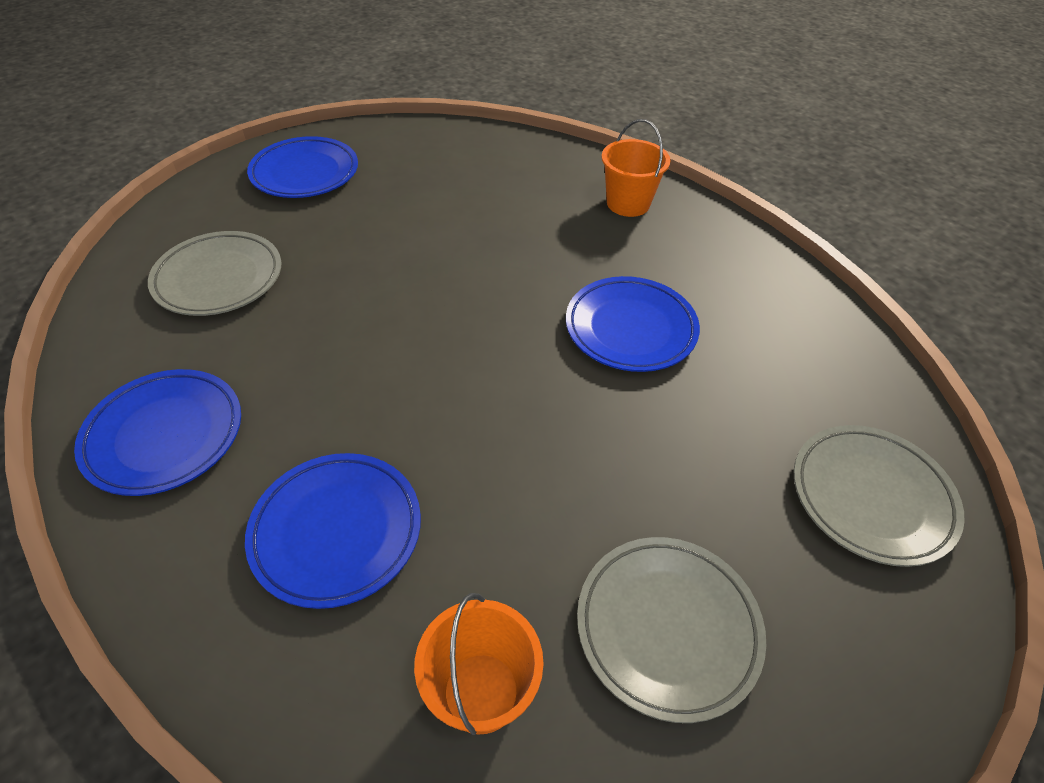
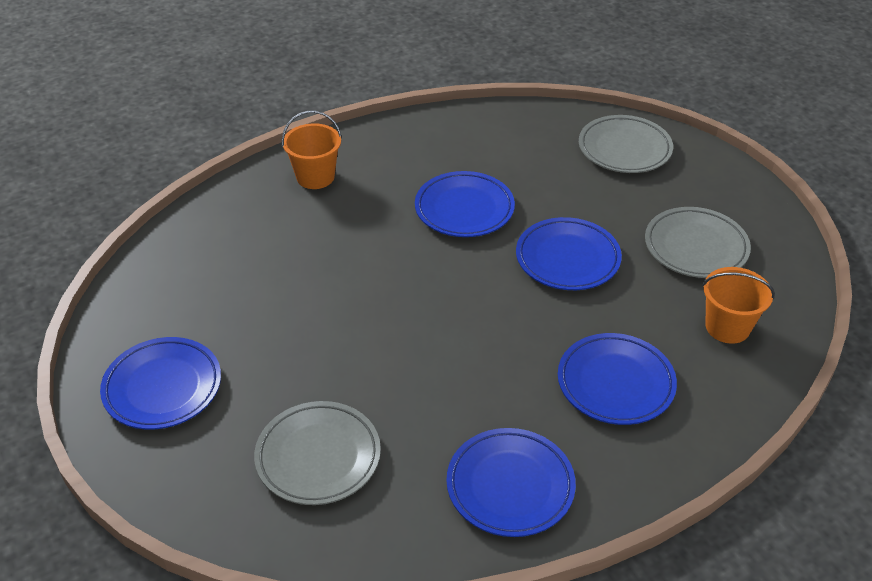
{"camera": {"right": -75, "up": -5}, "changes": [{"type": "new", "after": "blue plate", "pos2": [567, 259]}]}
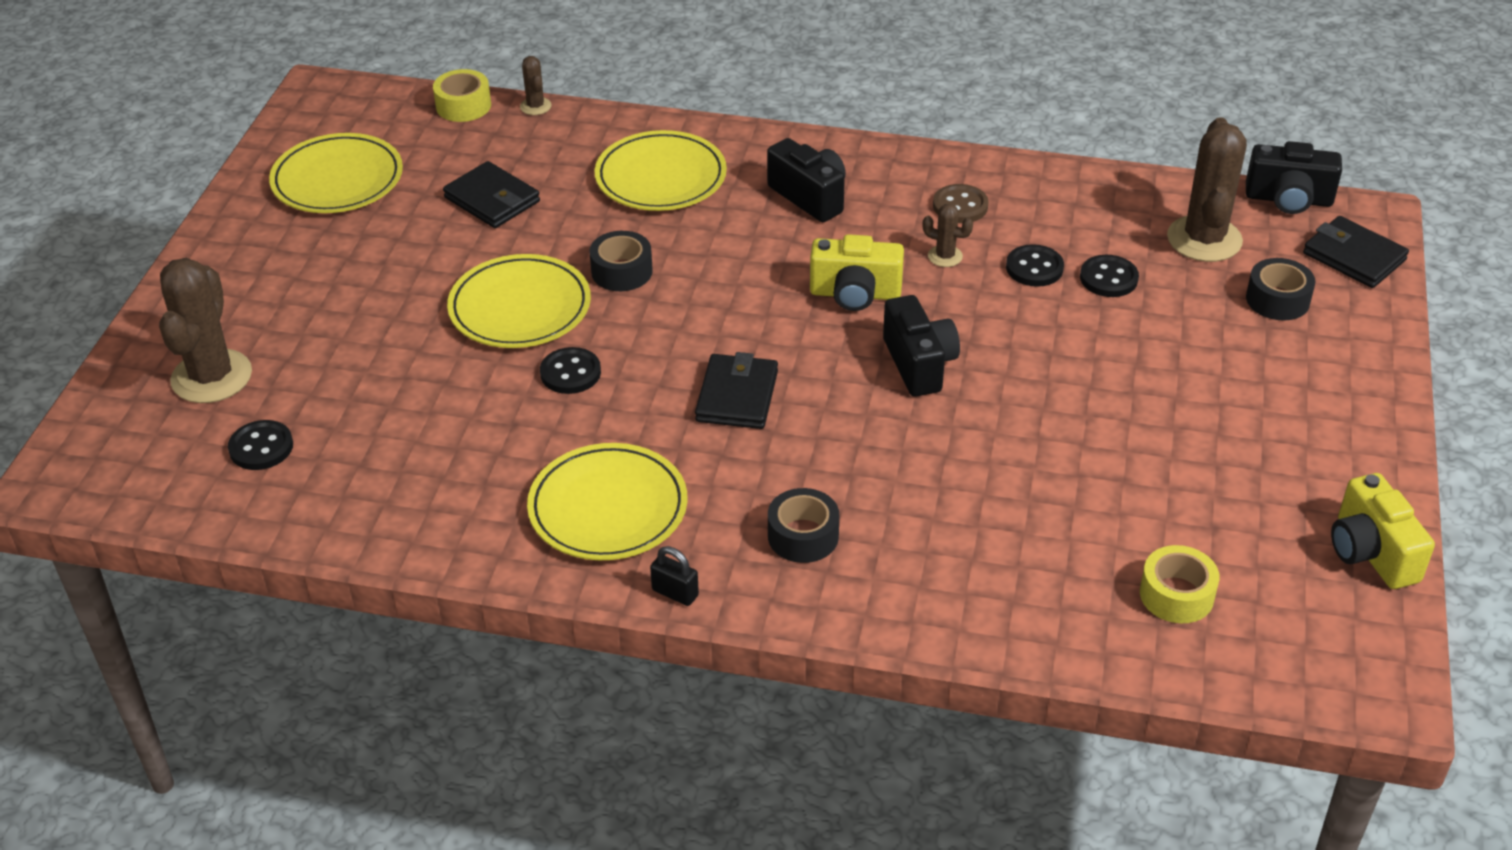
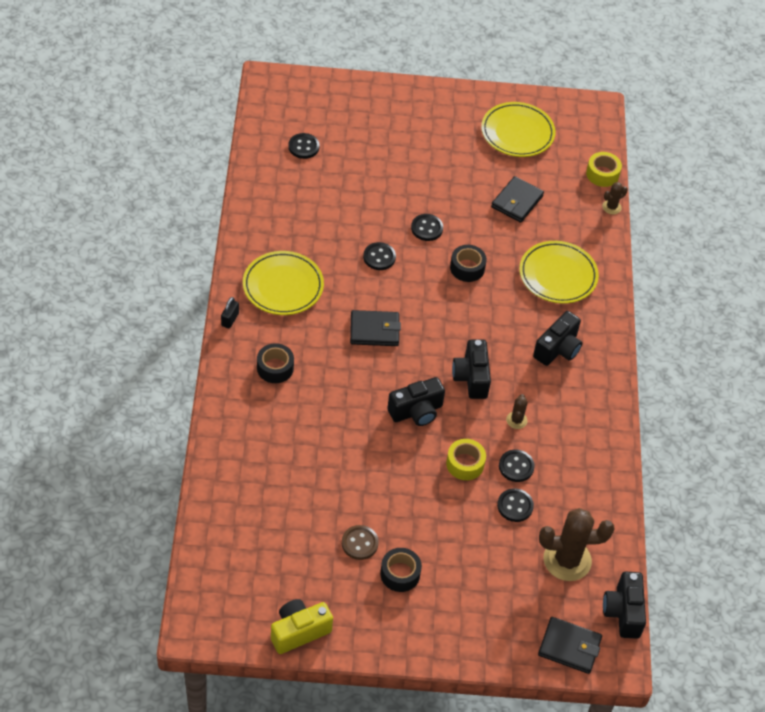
{"camera": {"right": 75, "up": 10}, "changes": [{"type": "gone", "before": "brown cactus", "pos1": [212, 377]}, {"type": "swapped", "before": "yellow plate", "after": "black button", "pos1": [520, 308], "pos2": [427, 228]}, {"type": "repainted", "before": "yellow camera", "after": "black camera", "pos1": [855, 294], "pos2": [471, 377]}, {"type": "shifted", "before": "brown button", "pos1": [960, 206], "pos2": [359, 543]}, {"type": "shifted", "before": "yellow tape", "pos1": [1176, 595], "pos2": [465, 464]}, {"type": "shifted", "before": "black tape", "pos1": [1277, 300], "pos2": [400, 574]}, {"type": "rotated", "before": "black wallet", "pos1": [1354, 257], "pos2": [569, 647], "turn": 75}]}
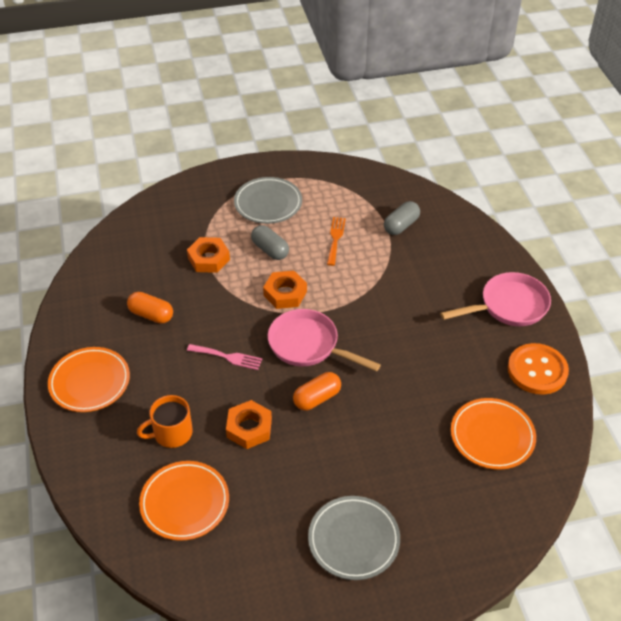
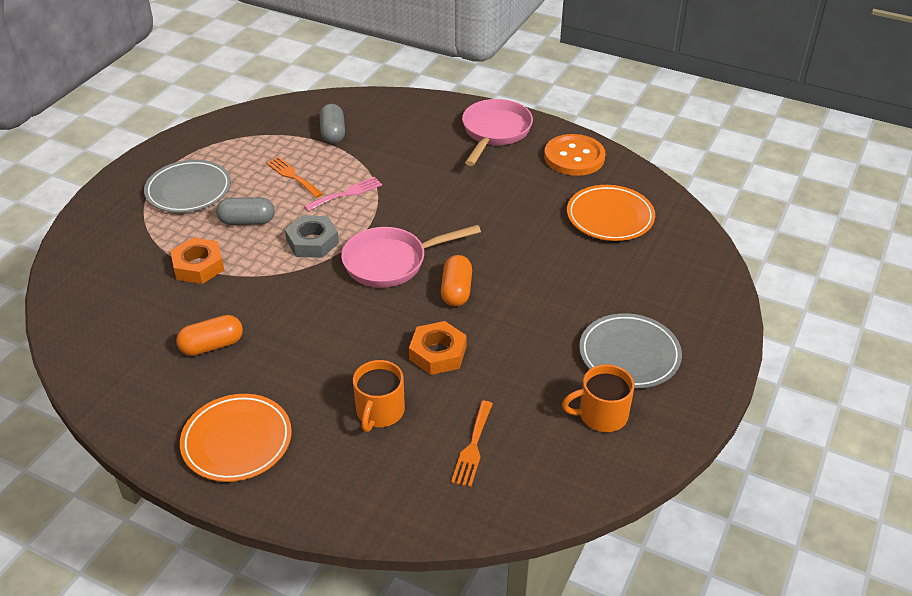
{"camera": {"right": -50, "up": -5}, "changes": [{"type": "swapped", "before": "orange plate", "after": "orange fork", "pos1": [185, 502], "pos2": [473, 447]}, {"type": "shifted", "before": "pink fork", "pos1": [228, 357], "pos2": [346, 193]}, {"type": "repainted", "before": "orange nut", "after": "grey nut", "pos1": [285, 293], "pos2": [312, 242]}, {"type": "new", "after": "orange mug", "pos2": [601, 415]}]}
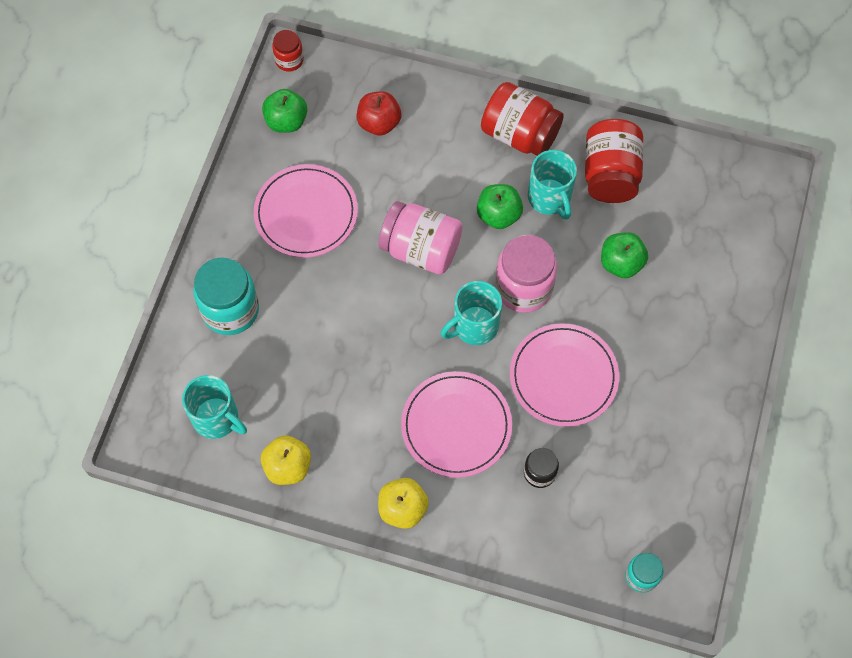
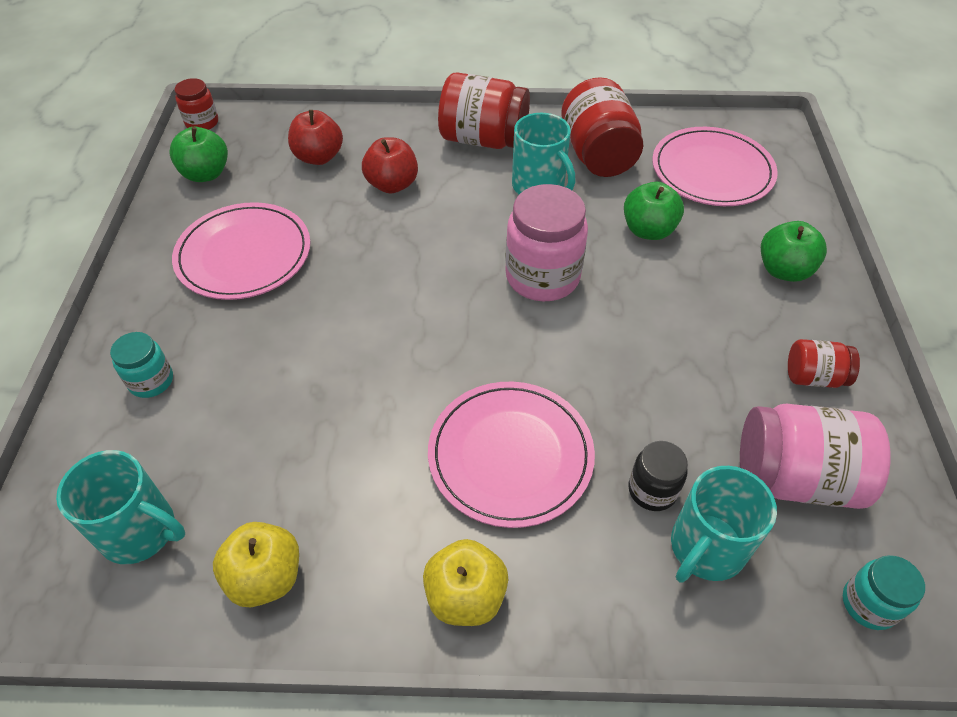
{"camera": {"right": -15, "up": -15}, "changes": [{"type": "scaled", "before": "turquoise jar", "pos1": [230, 310], "pos2": [151, 381], "scale": 0.54}, {"type": "shifted", "before": "pink jar", "pos1": [421, 249], "pos2": [795, 477]}, {"type": "shifted", "before": "turquoise mug", "pos1": [474, 326], "pos2": [706, 548]}, {"type": "shifted", "before": "green apple", "pos1": [498, 215], "pos2": [784, 270]}, {"type": "shifted", "before": "pink plate", "pos1": [563, 376], "pos2": [712, 171]}, {"type": "new", "after": "red apple", "pos2": [392, 184]}, {"type": "new", "after": "red jar", "pos2": [814, 377]}]}
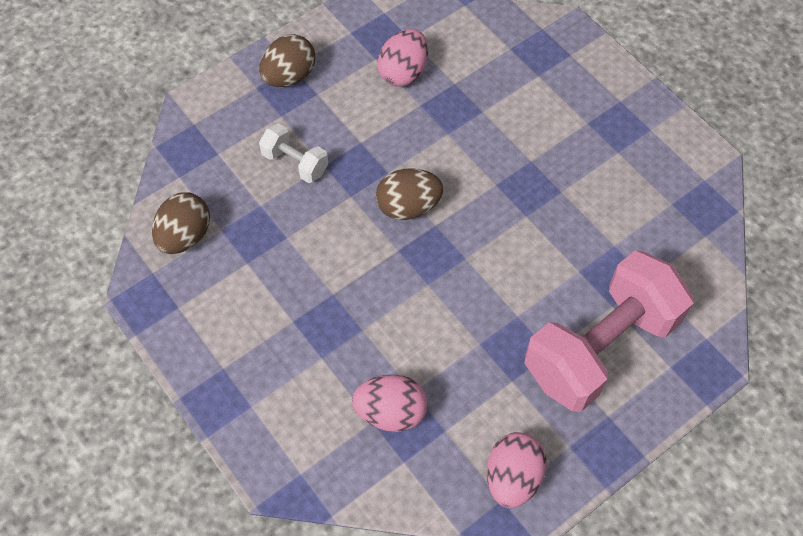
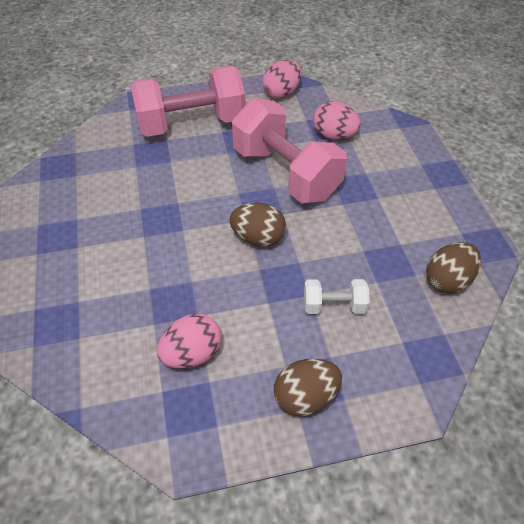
{"camera": {"right": -155, "up": -10}, "changes": [{"type": "rotated", "before": "white dumbbell", "pos1": [295, 163], "pos2": [334, 305], "turn": -60}, {"type": "new", "after": "pink dumbbell", "pos2": [286, 173]}]}
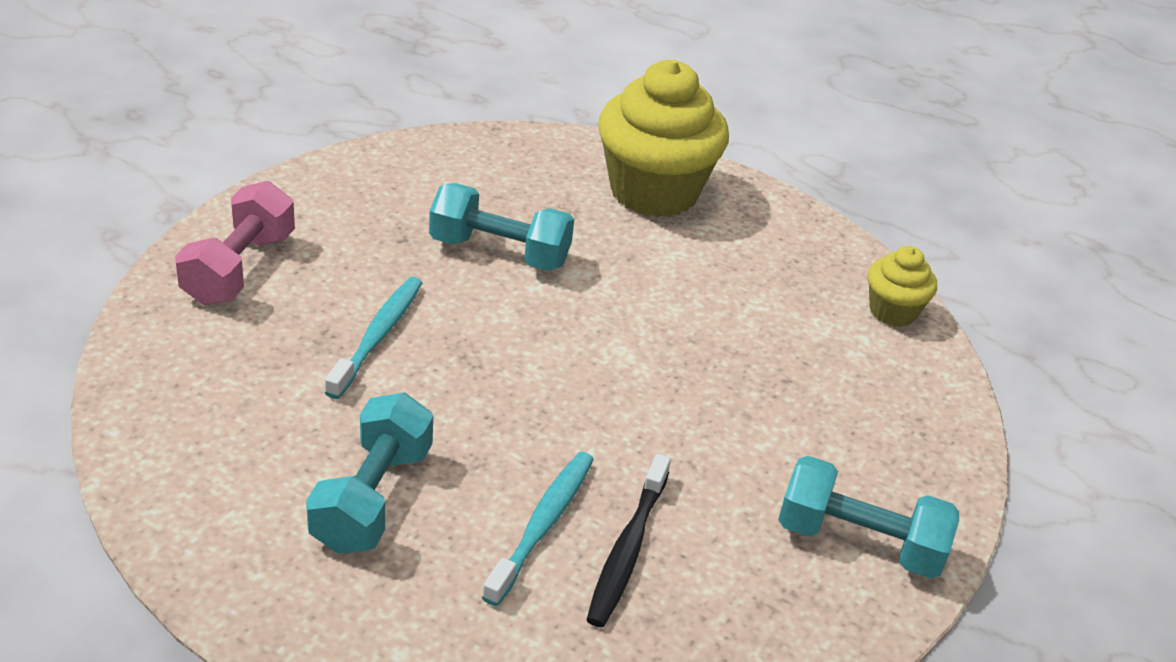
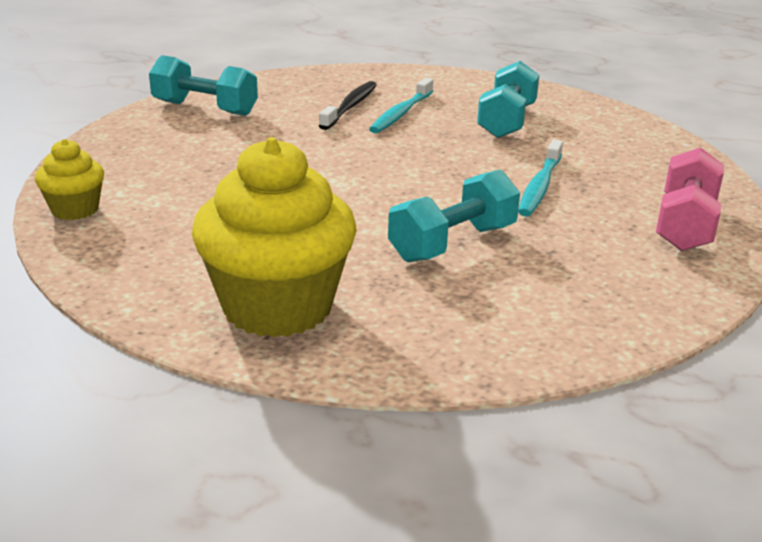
{"camera": {"right": -175, "up": -10}, "changes": [{"type": "rotated", "before": "turquoise dumbbell", "pos1": [499, 252], "pos2": [453, 243], "turn": -60}]}
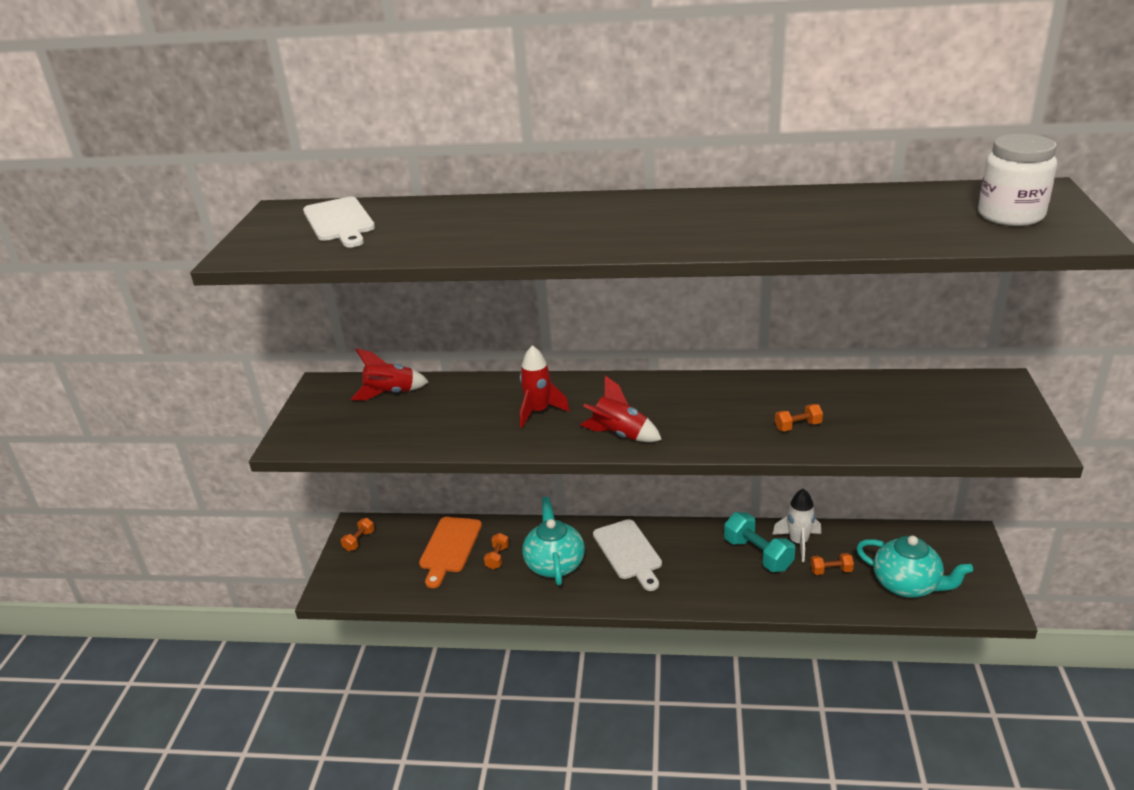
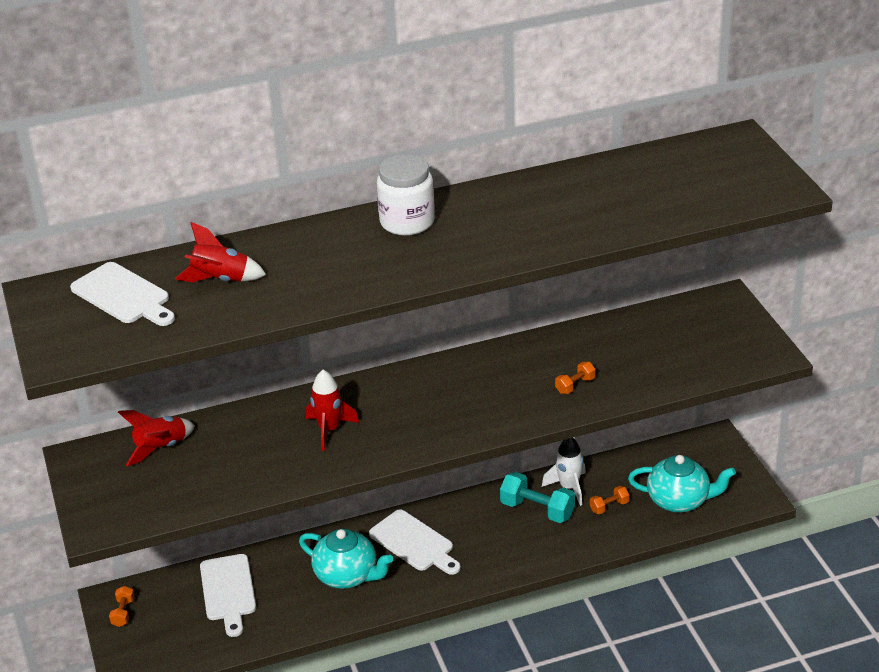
{"camera": {"right": -25, "up": 5}, "changes": [{"type": "repainted", "before": "orange cutting board", "after": "white cutting board", "pos1": [449, 548], "pos2": [228, 591]}, {"type": "gone", "before": "orange dumbbell", "pos1": [497, 557]}, {"type": "rotated", "before": "turquoise teapot", "pos1": [554, 564], "pos2": [347, 576], "turn": 150}, {"type": "shifted", "before": "red rocket", "pos1": [620, 435], "pos2": [220, 280]}, {"type": "shifted", "before": "white jar", "pos1": [1010, 215], "pos2": [407, 222]}]}
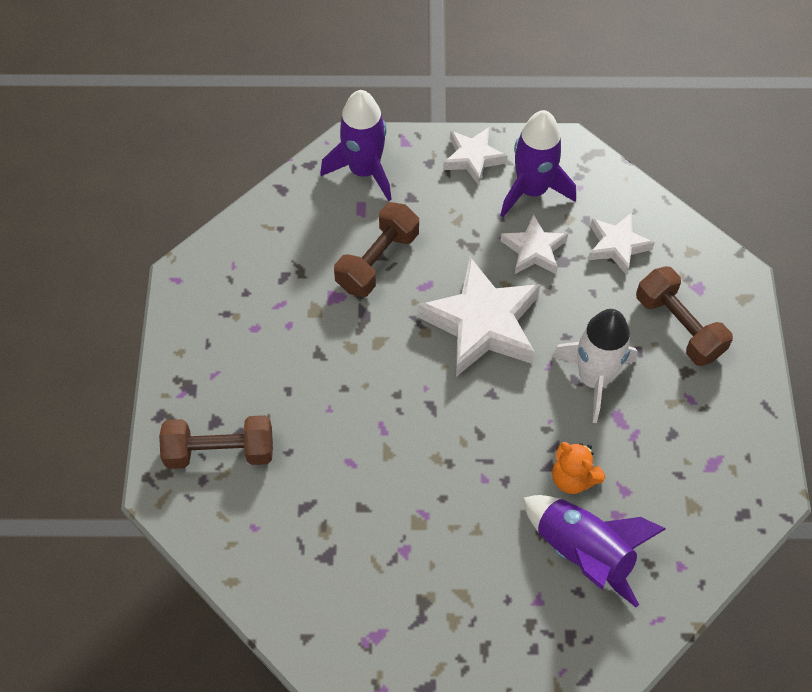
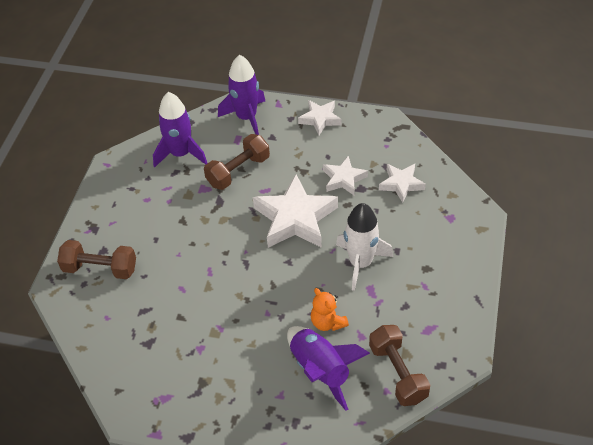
{"camera": {"right": 15, "up": -10}, "changes": [{"type": "shifted", "before": "purple rocket", "pos1": [532, 190], "pos2": [181, 154]}, {"type": "shifted", "before": "brown dumbbell", "pos1": [679, 326], "pos2": [398, 373]}]}
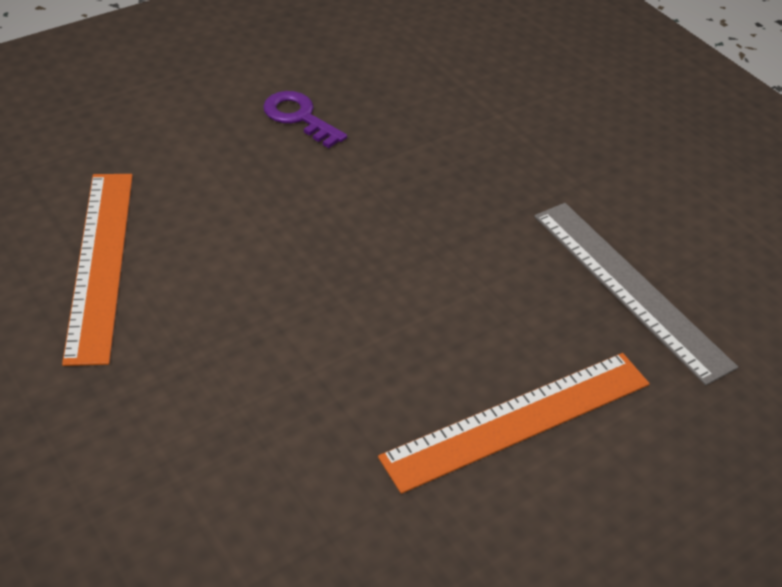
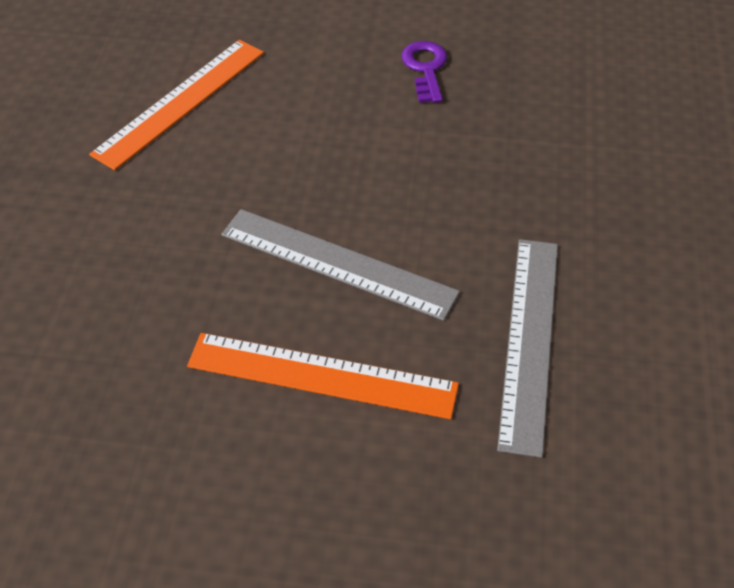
{"camera": {"right": 45, "up": 5}, "changes": [{"type": "new", "after": "grey ruler", "pos2": [338, 263]}]}
